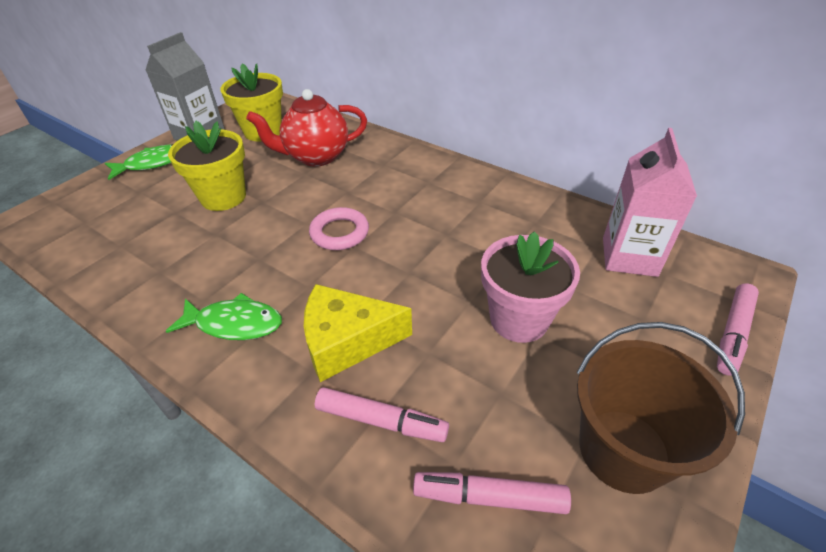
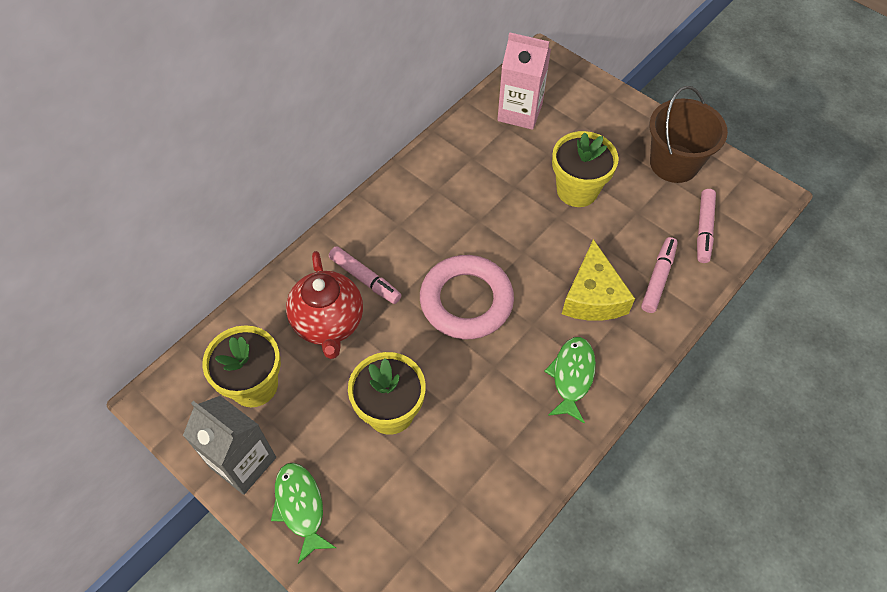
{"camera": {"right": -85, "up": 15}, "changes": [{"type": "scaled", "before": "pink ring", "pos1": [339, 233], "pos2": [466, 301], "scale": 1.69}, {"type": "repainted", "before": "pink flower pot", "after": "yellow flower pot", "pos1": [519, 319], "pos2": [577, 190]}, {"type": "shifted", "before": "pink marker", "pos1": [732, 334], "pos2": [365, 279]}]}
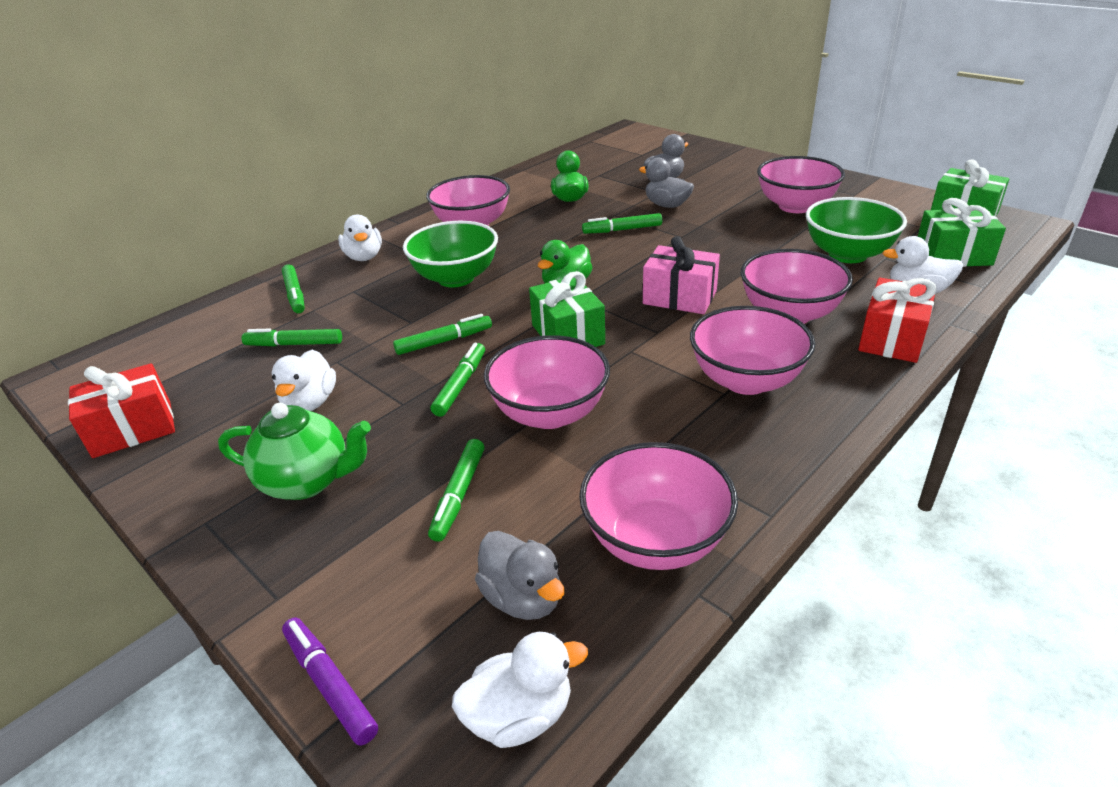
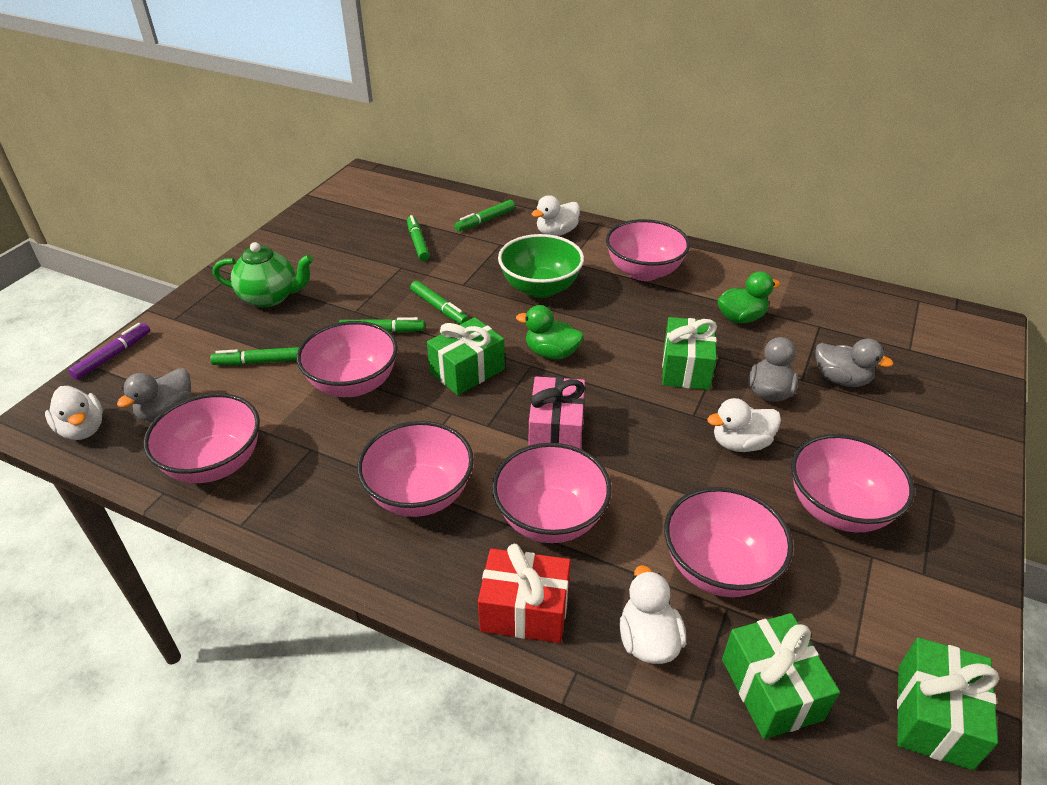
{"camera": {"right": 70, "up": 5}, "changes": [{"type": "gone", "before": "red gift", "pos1": [133, 429]}, {"type": "rotated", "before": "green teapot", "pos1": [307, 481], "pos2": [270, 297], "turn": -75}, {"type": "shifted", "before": "white duck", "pos1": [310, 403], "pos2": [740, 443]}, {"type": "swapped", "before": "green marker", "after": "green gift", "pos1": [622, 230], "pos2": [685, 368]}, {"type": "repainted", "before": "green bowl", "after": "pink bowl", "pos1": [847, 254], "pos2": [718, 567]}]}
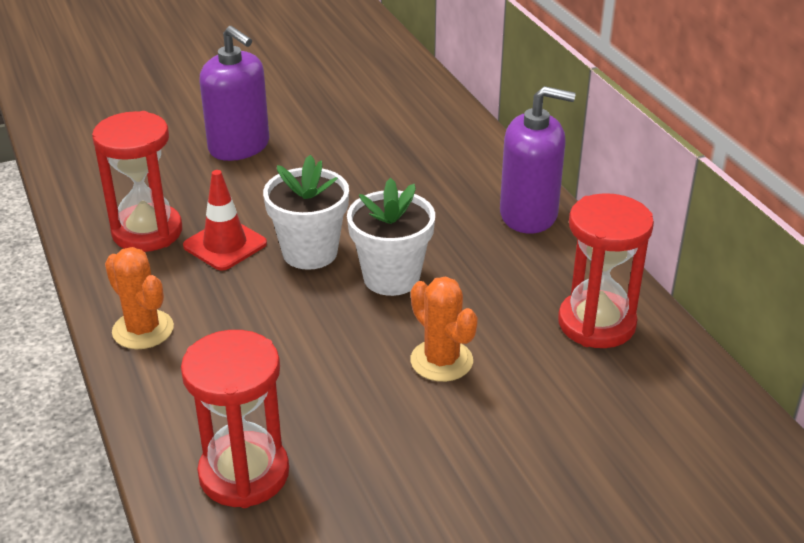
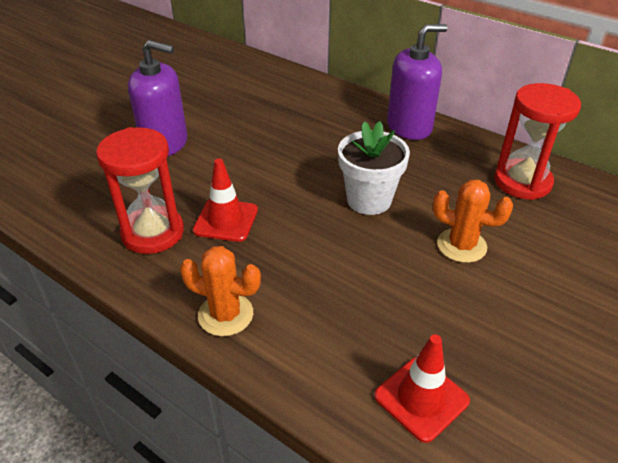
{"camera": {"right": -30, "up": 5}, "changes": [{"type": "swapped", "before": "red hourglass", "after": "red traffic cone", "pos1": [244, 473], "pos2": [421, 398]}, {"type": "gone", "before": "white flower pot", "pos1": [310, 252]}]}
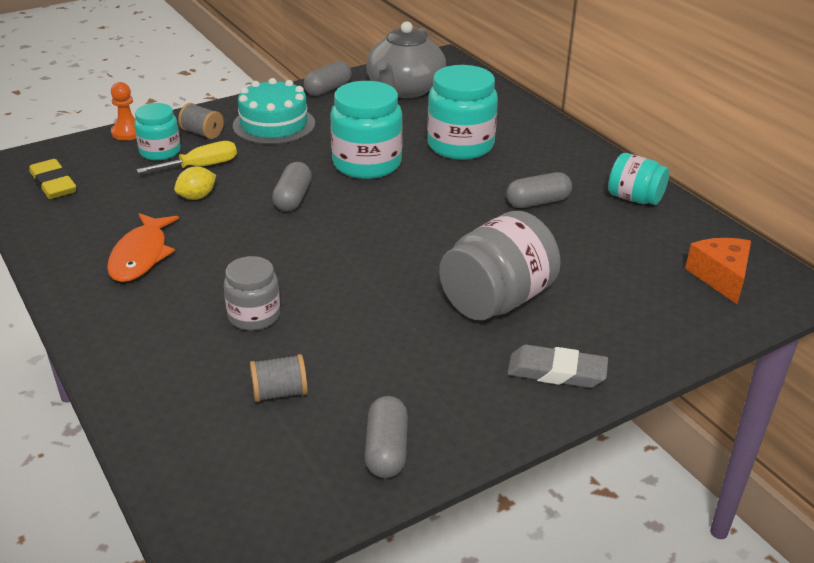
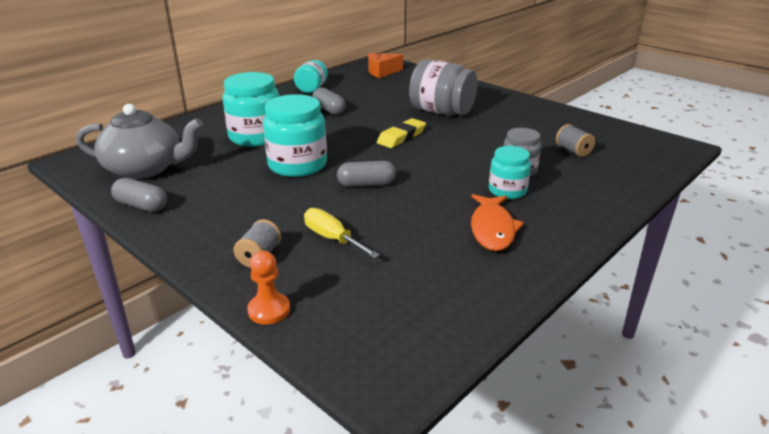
{"camera": {"right": -105, "up": -5}, "changes": [{"type": "shifted", "before": "yellow eraser", "pos1": [53, 184], "pos2": [401, 137]}, {"type": "rotated", "before": "orange fish", "pos1": [141, 255], "pos2": [492, 229], "turn": 105}, {"type": "shifted", "before": "turquoise jar", "pos1": [160, 152], "pos2": [507, 191]}, {"type": "gone", "before": "yellow lemon", "pos1": [197, 197]}, {"type": "gone", "before": "turquoise cake", "pos1": [274, 124]}, {"type": "gone", "before": "grey capsule", "pos1": [386, 450]}, {"type": "gone", "before": "grey eraser", "pos1": [556, 372]}]}
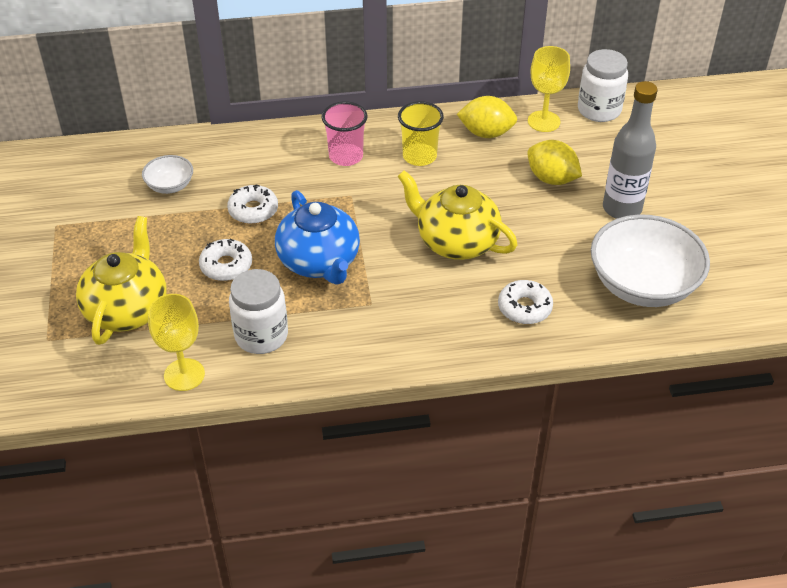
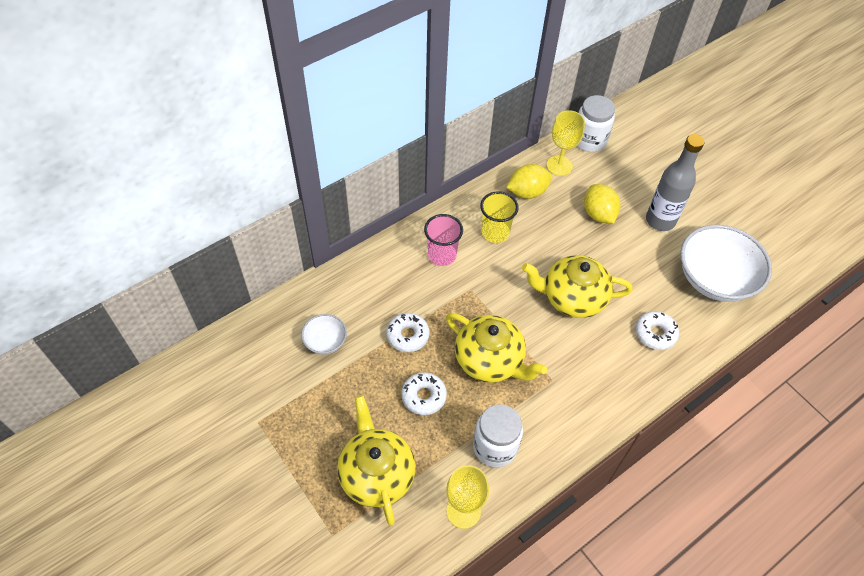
{"camera": {"right": -30, "up": 10}, "changes": [{"type": "repainted", "before": "blue teapot", "after": "yellow teapot", "pos1": [319, 262], "pos2": [490, 360]}, {"type": "rotated", "before": "yellow lemon", "pos1": [551, 179], "pos2": [598, 214], "turn": 60}]}
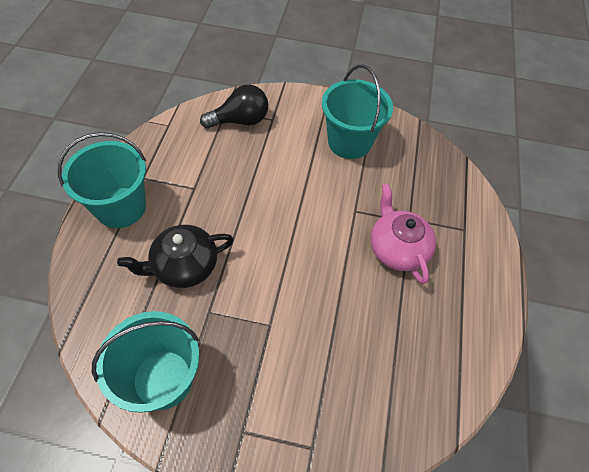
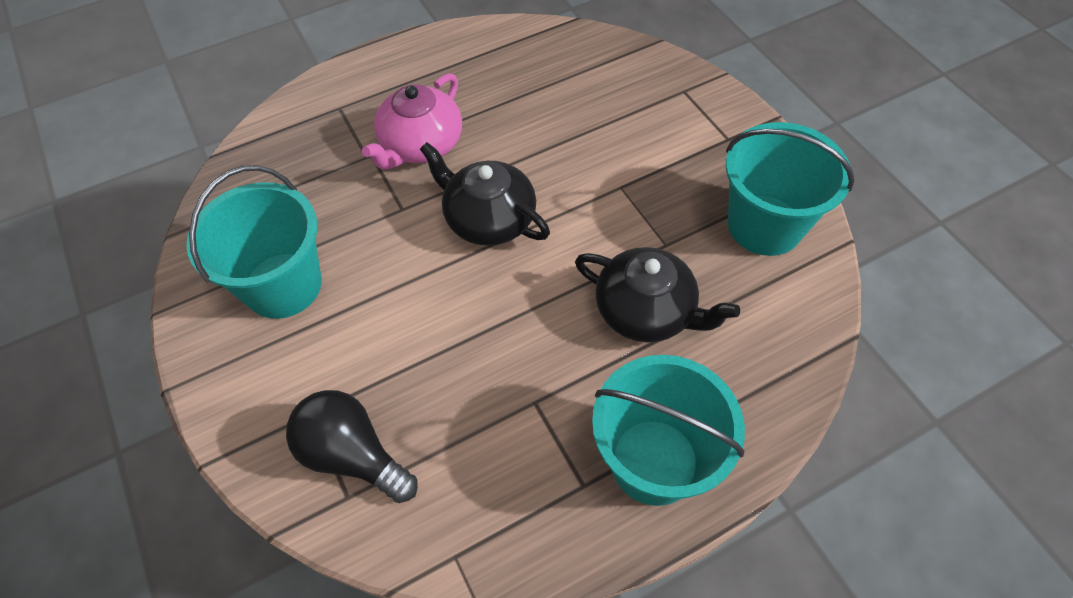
{"camera": {"right": -125, "up": 0}, "changes": [{"type": "new", "after": "black teapot", "pos2": [488, 219]}]}
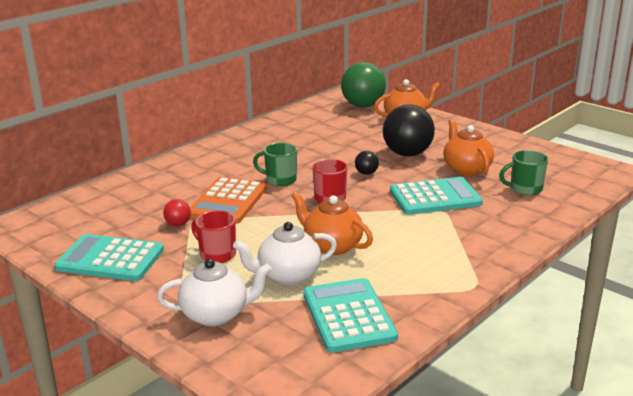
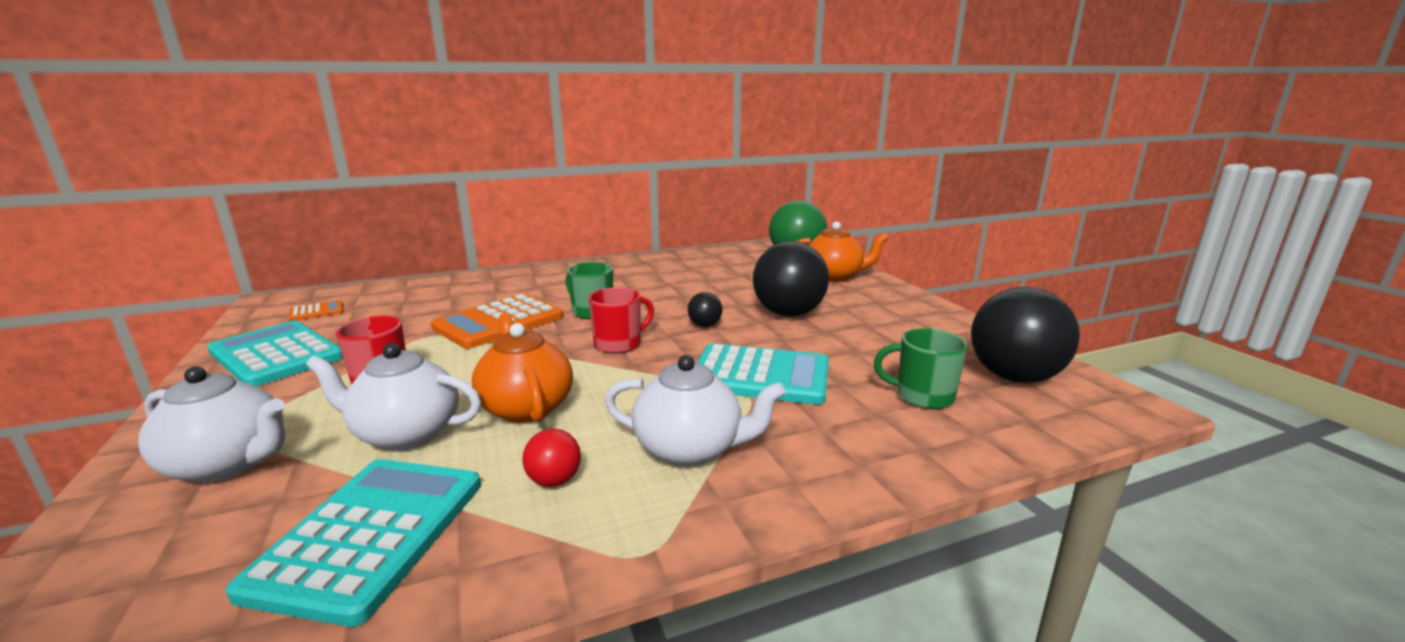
{"camera": {"right": 25, "up": -5}, "changes": [{"type": "shifted", "before": "red ball", "pos1": [178, 224], "pos2": [554, 480]}, {"type": "gone", "before": "orange teapot", "pos1": [466, 169]}, {"type": "new", "after": "orange calculator", "pos2": [317, 311]}, {"type": "new", "after": "white teapot", "pos2": [690, 449]}, {"type": "new", "after": "black ball", "pos2": [1013, 377]}]}
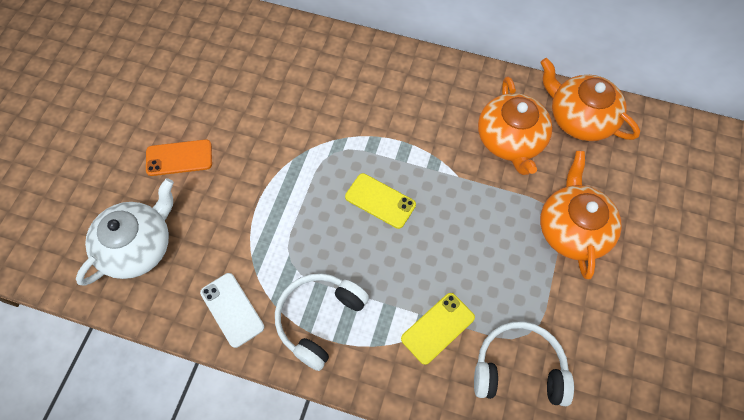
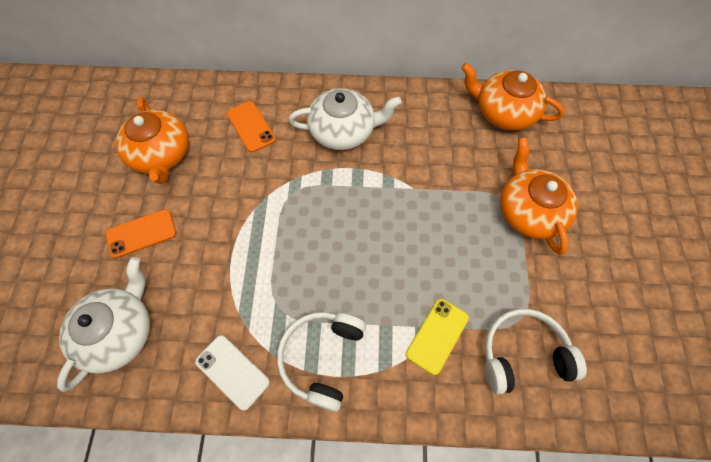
{"camera": {"right": -15, "up": 0}, "changes": [{"type": "gone", "before": "yellow phone", "pos1": [380, 201]}, {"type": "shifted", "before": "orange teapot", "pos1": [510, 140], "pos2": [161, 155]}, {"type": "new", "after": "orange phone", "pos2": [251, 126]}, {"type": "new", "after": "white teapot", "pos2": [343, 131]}]}
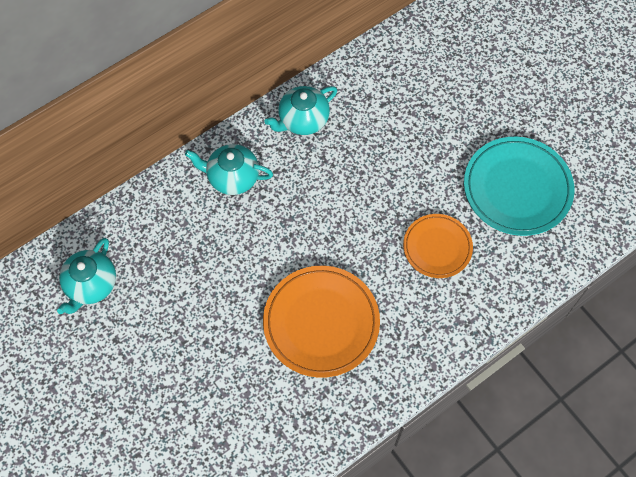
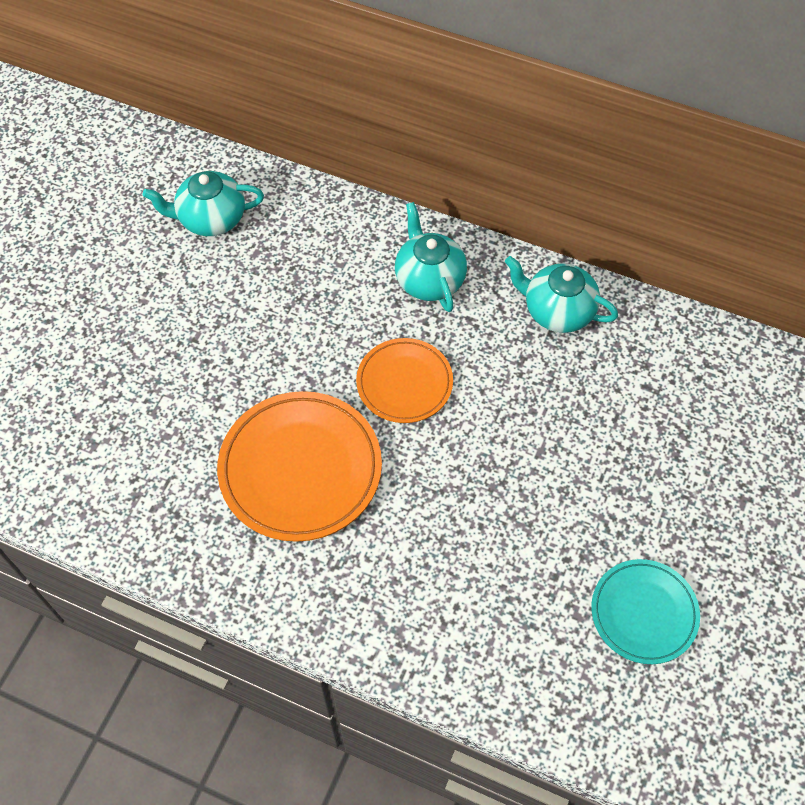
{"camera": {"right": 60, "up": -5}, "changes": [{"type": "shifted", "before": "orange plate", "pos1": [437, 247], "pos2": [404, 383]}, {"type": "scaled", "before": "turquoise plate", "pos1": [517, 188], "pos2": [644, 613], "scale": 0.62}]}
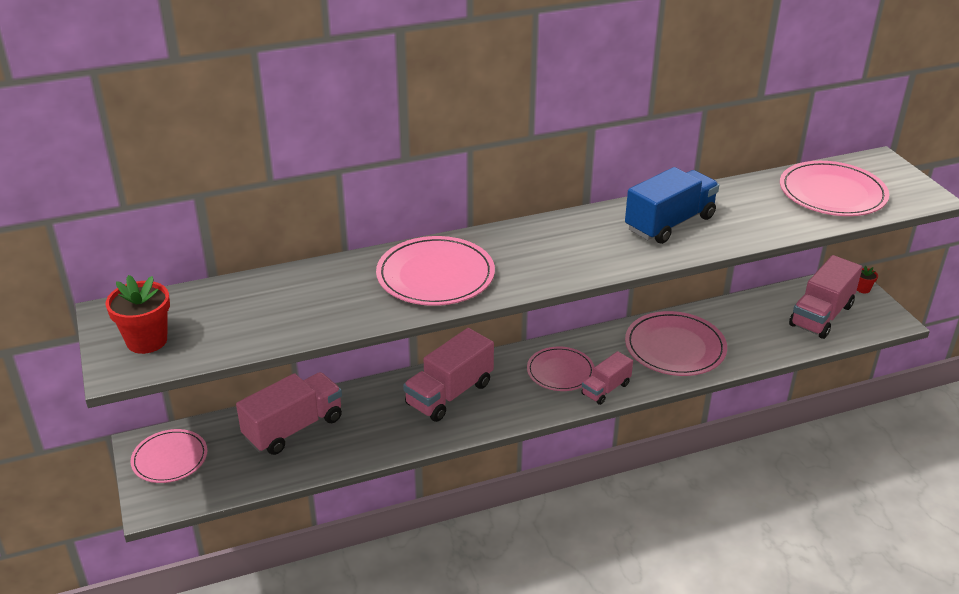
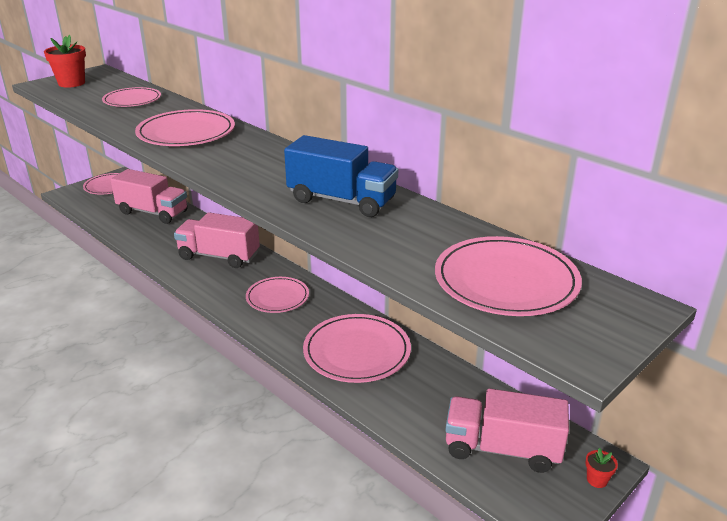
{"camera": {"right": 65, "up": -5}, "changes": [{"type": "gone", "before": "pink truck", "pos1": [606, 389]}, {"type": "new", "after": "pink plate", "pos2": [132, 100]}]}
